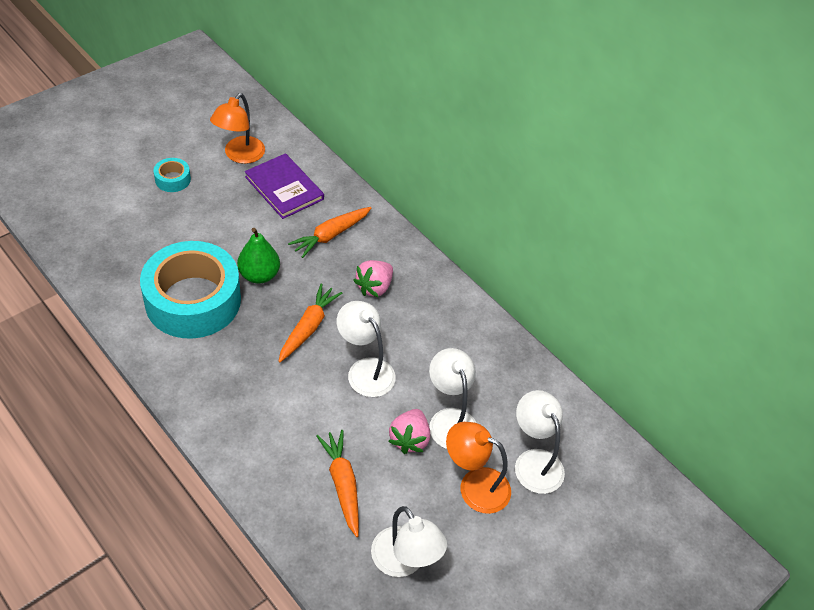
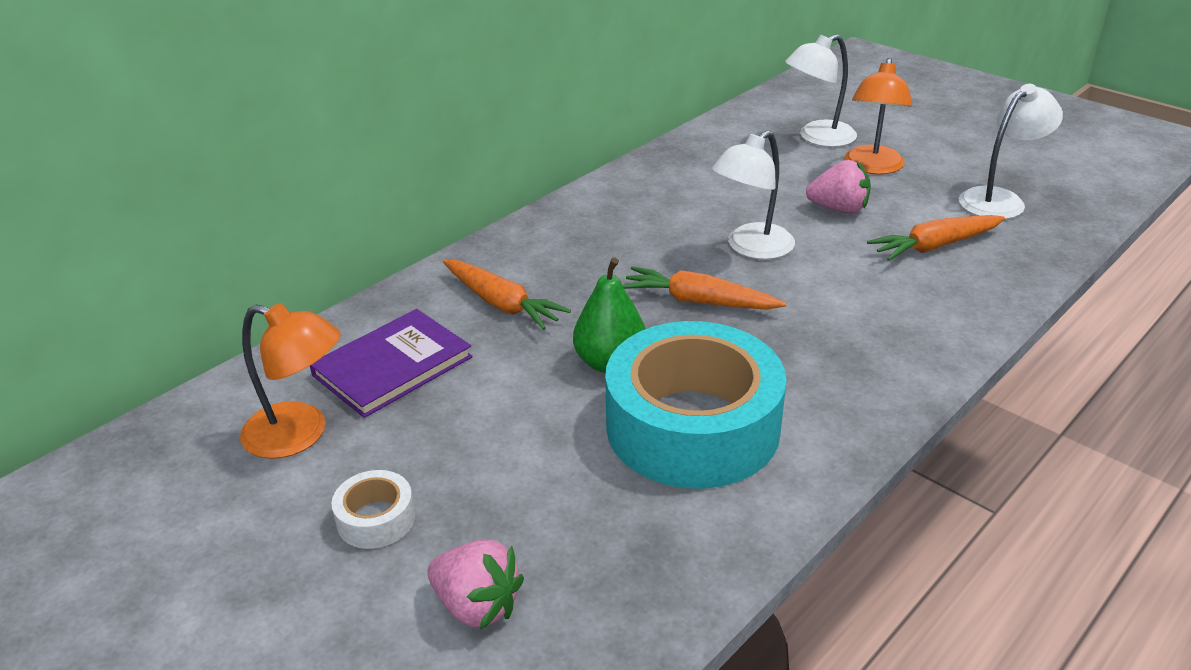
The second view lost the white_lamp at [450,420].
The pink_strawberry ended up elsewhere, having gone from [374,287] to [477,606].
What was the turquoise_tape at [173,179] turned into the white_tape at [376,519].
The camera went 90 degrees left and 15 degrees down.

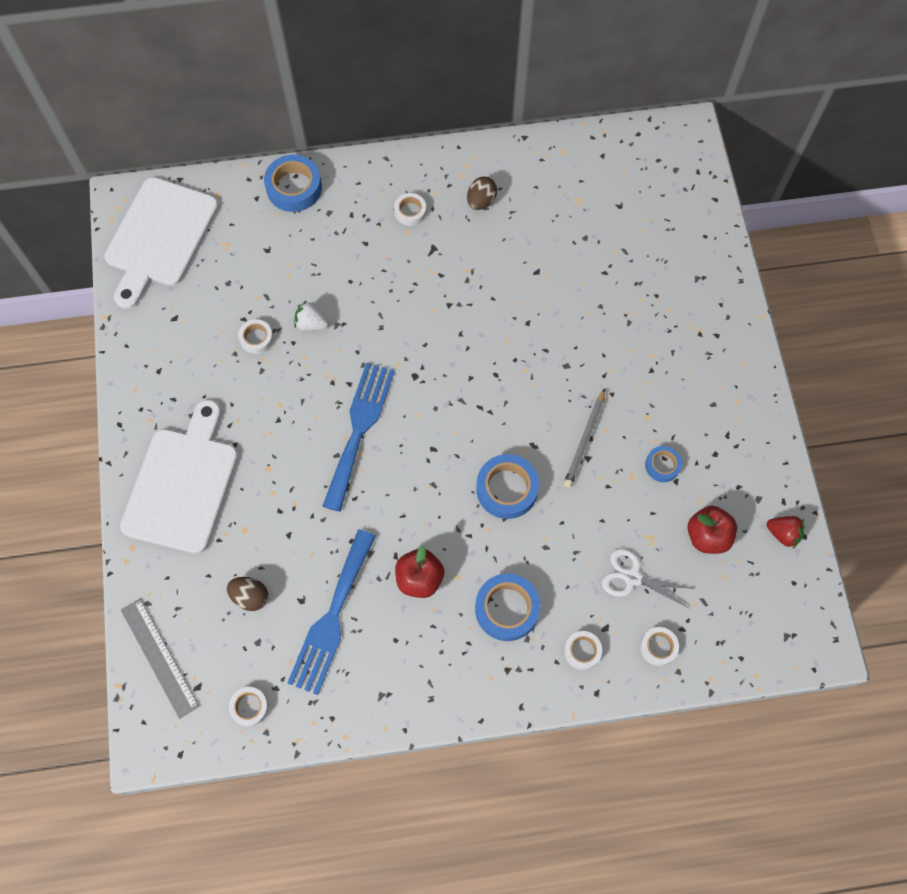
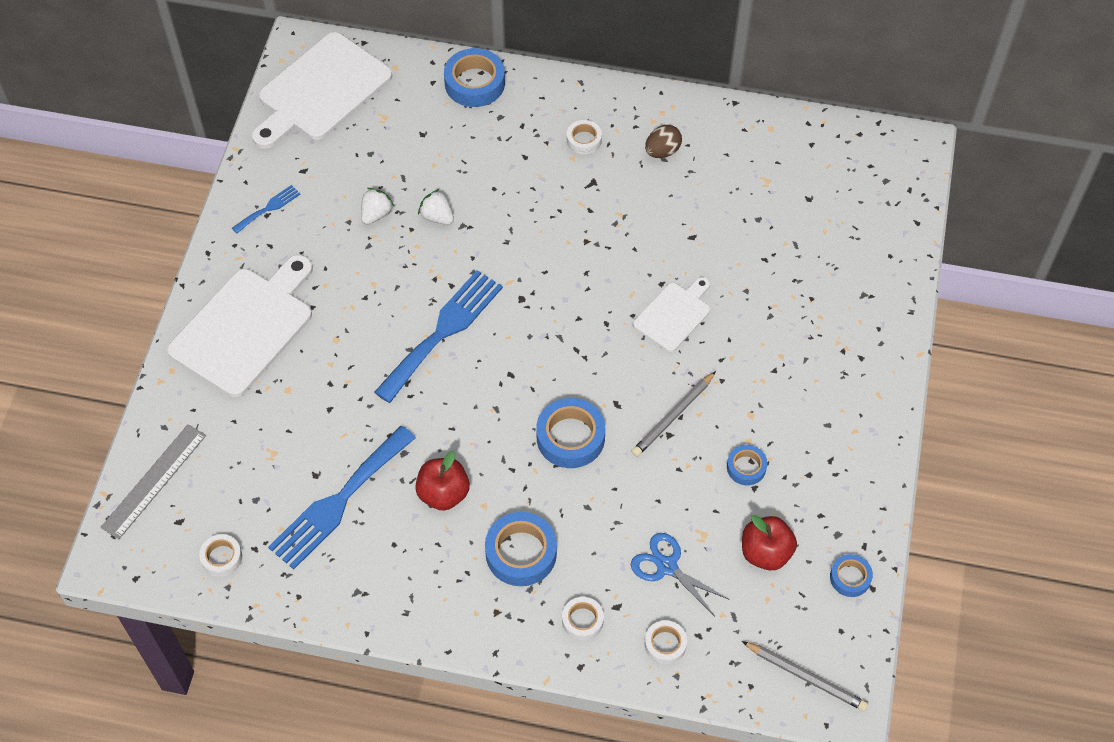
The second view lost the brown_egg at [250,596].
The second view gained the blue_fork at [269,208].
The second view gained the white_cutting_board at [674,314].
The second view gained the grey_pencil at [806,677].
Where the white_tape stood at [256,338], the white_strawberry came to stand at [376,214].
Where the red_strawberry stood at [783,533], the blue_tape came to stand at [850,578].
What was the white_scissors at [632,577] turned into the blue_scissors at [666,566].
The grey_ruler at [159,657] ended up facing another way, 45 degrees clockwise from before.
The camera went 20 degrees right and 10 degrees down.

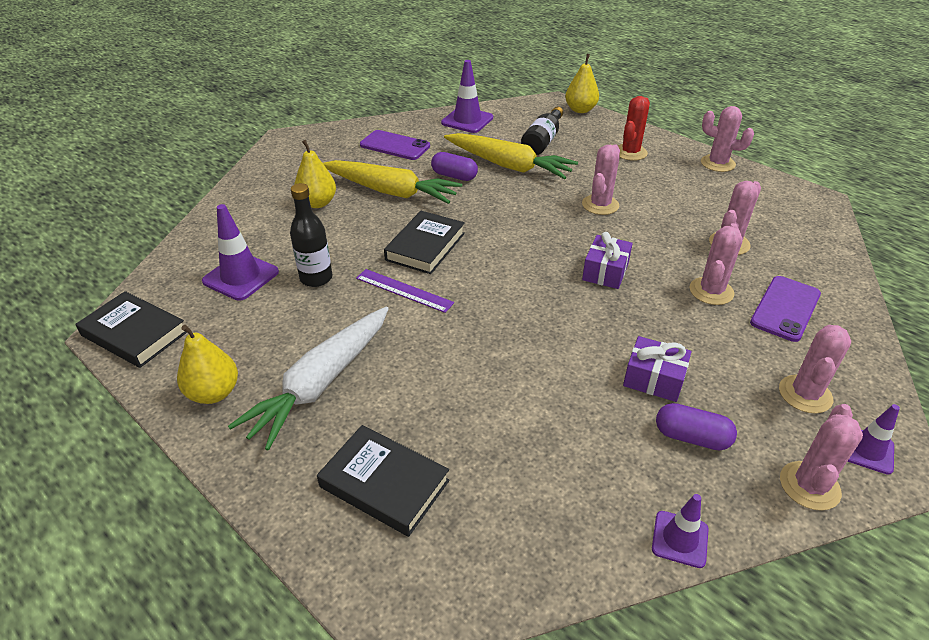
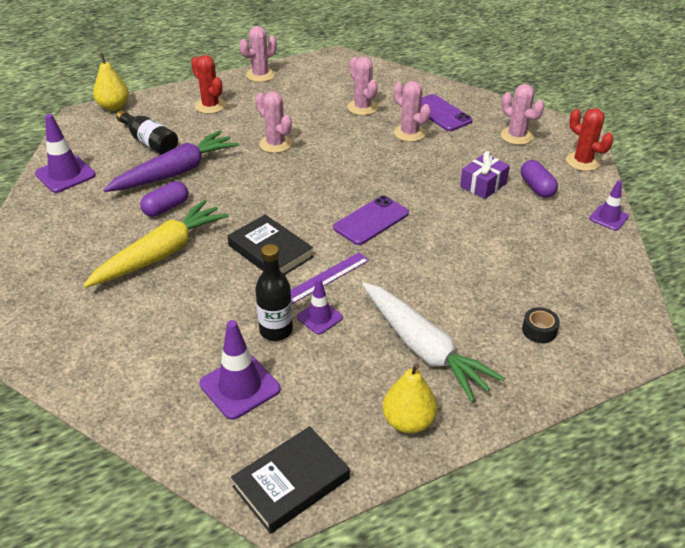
The second view lost the yellow_pear at [317,203].
The second view lost the purple_gift at [605,272].
The purple_phone ended up elsewhere, having gone from [395,146] to [371,221].
The purple_traffic_cone ended up elsewhere, having gone from [867,450] to [319,317].
Where the black_book stood at [384,483], the black_tape came to stand at [539,330].
What was the yellow_carrot at [509,166] turned into the purple_carrot at [176,172].
What was the pink_cactus at [809,486] turned into the red_cactus at [582,162].
The purple_capsule at [691,437] ended up facing another way, 60 degrees counterclockwise from before.
The camera went 70 degrees left and 0 degrees up.

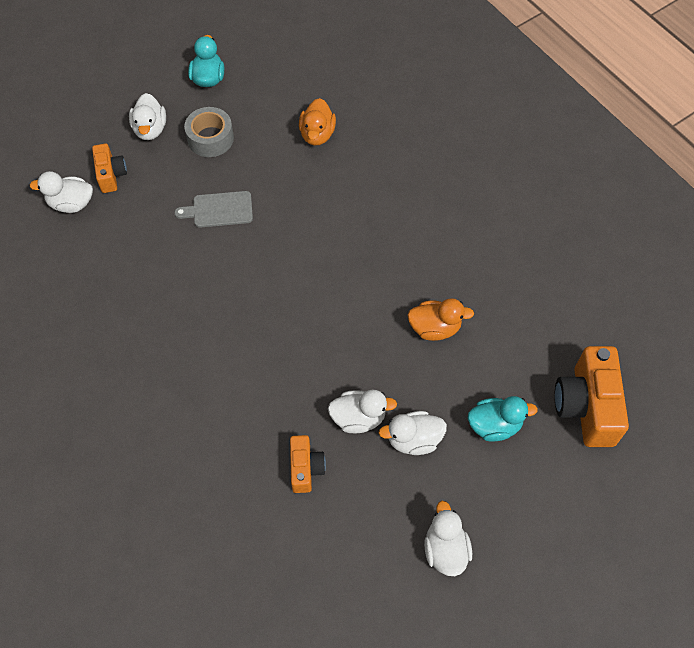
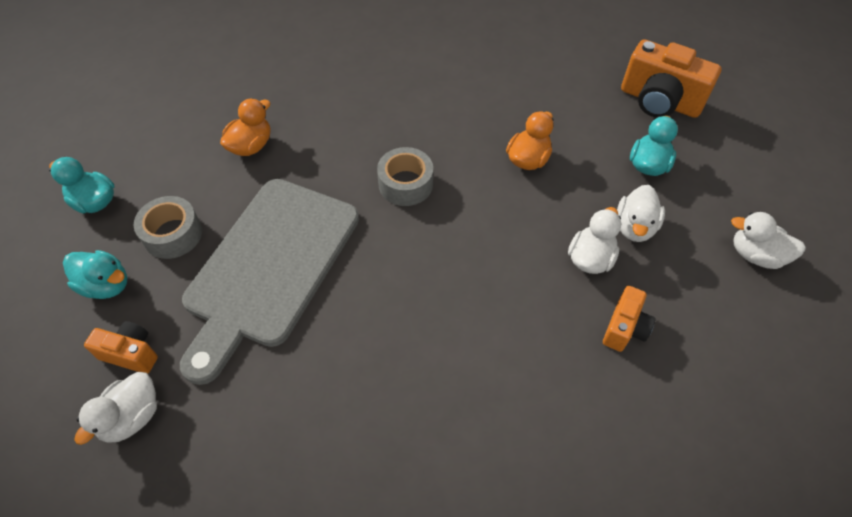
The second view gained the grey_tape at [405,184].
What was the white_duck at [150,129] turned into the turquoise_duck at [106,285].
The orange_camera at [305,468] ended up facing another way, 90 degrees clockwise from before.
The orange_duck at [317,134] ended up facing another way, 90 degrees counterclockwise from before.
The size of the grey_cutting_board at [219,210] changed by a factor of 2.44.
The camera went 60 degrees left and 5 degrees down.

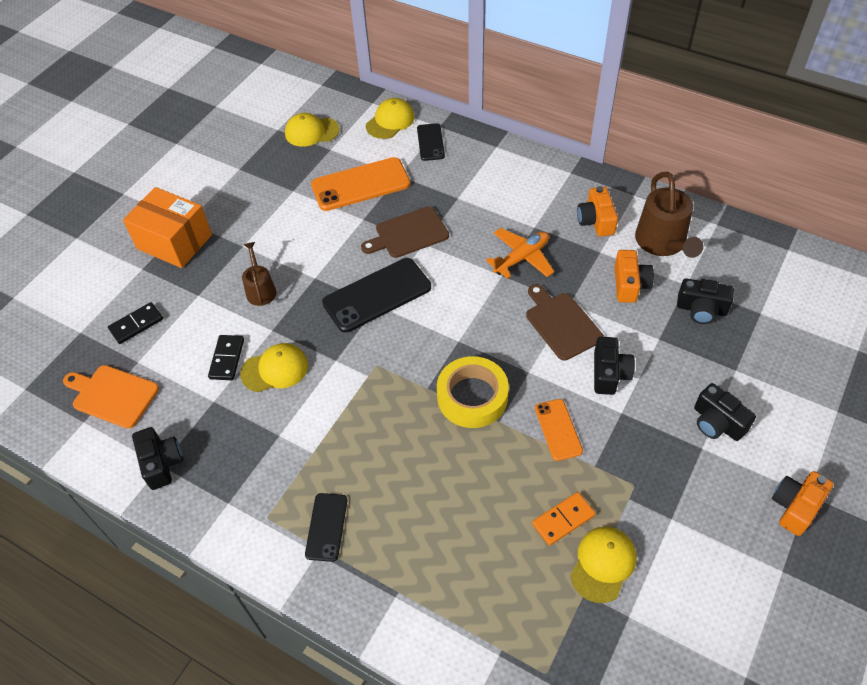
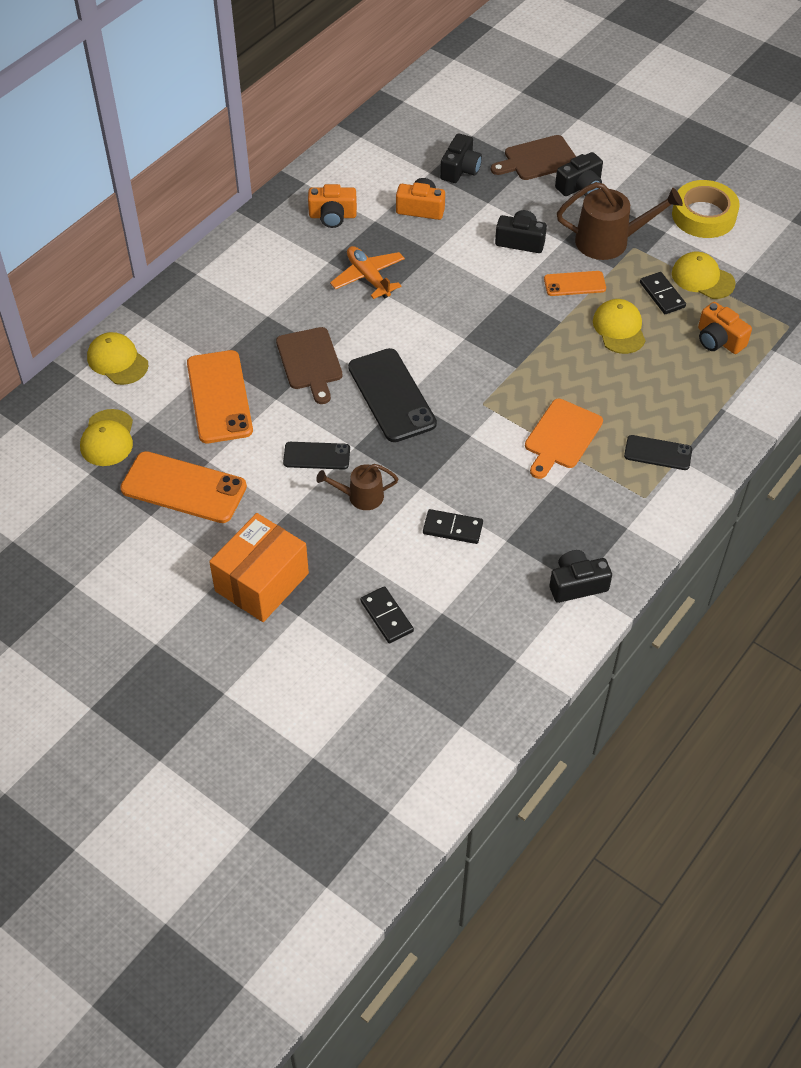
The second view gained the orange_phone at [183,488].
The orange_cutting_board ended up elsewhere, having gone from [112,395] to [561,437].
The yellow_cap ended up elsewhere, having gone from [275,369] to [619,329].
The black_phone ended up elsewhere, having gone from [430,142] to [316,456].
The yellow_tape ended up elsewhere, having gone from [472,397] to [703,215].
The brown_cutting_board ended up elsewhere, having gone from [561,323] to [537,159].
The brown_watering_can ended up elsewhere, having gone from [662,243] to [609,241].
The orange_camera ended up elsewhere, having gone from [795,506] to [718,340].
What was the orange_domino at [563,520] turned into the black_domino at [662,295].
The camera went 85 degrees left and 0 degrees up.

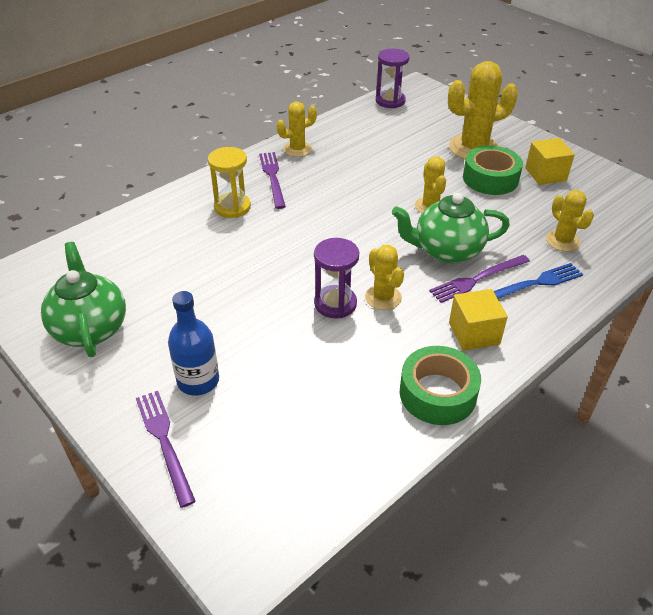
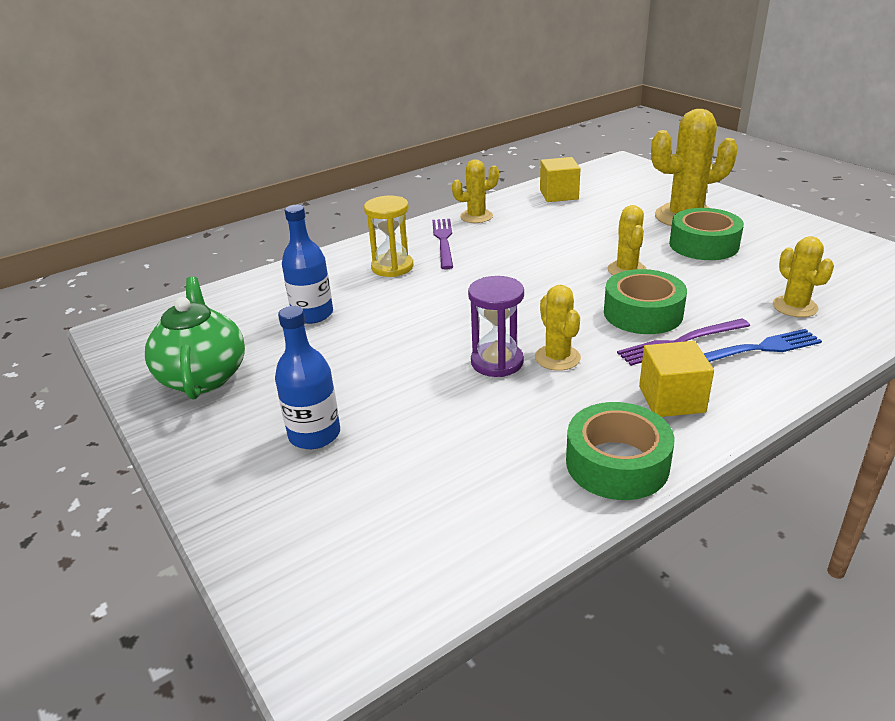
The second view lost the purple_fork at [164,442].
The second view lost the purple_hourglass at [390,101].
The second view gained the blue_bottle at [312,314].
The yellow_cube ended up elsewhere, having gone from [545,174] to [559,195].
Where the green_teapot stood at [446,251], the green_tape came to stand at [643,313].
The camera went 10 degrees right and 10 degrees down.

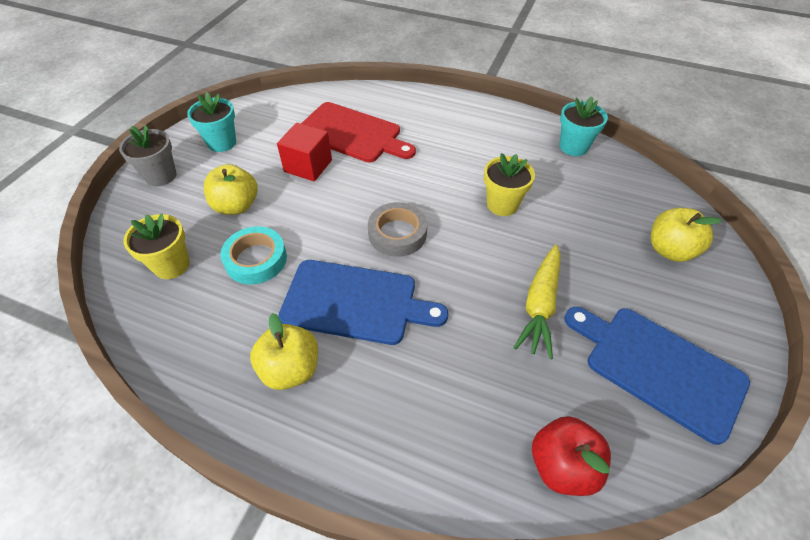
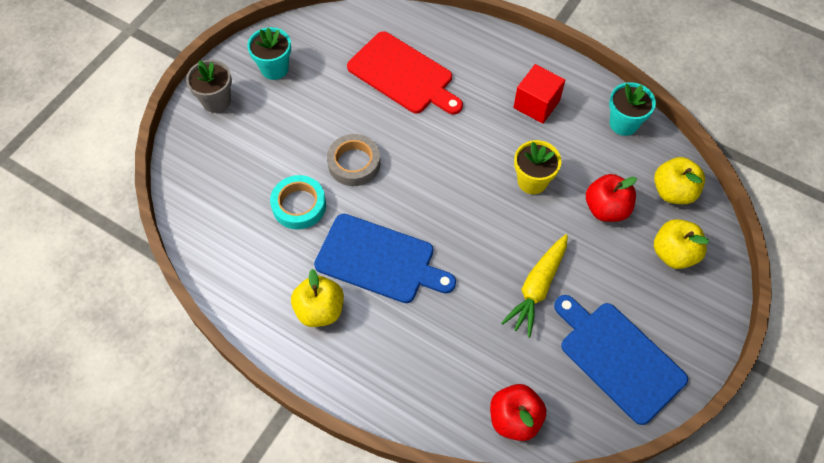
The second view lost the yellow_flower_pot at [171,265].
The second view gained the red_apple at [606,209].
The yellow_apple ended up elsewhere, having gone from [236,206] to [673,192].
The red_cube ended up elsewhere, having gone from [308,166] to [536,104].
The grey_tape ended up elsewhere, having gone from [397,234] to [354,163].
The camera went 10 degrees right and 10 degrees up.

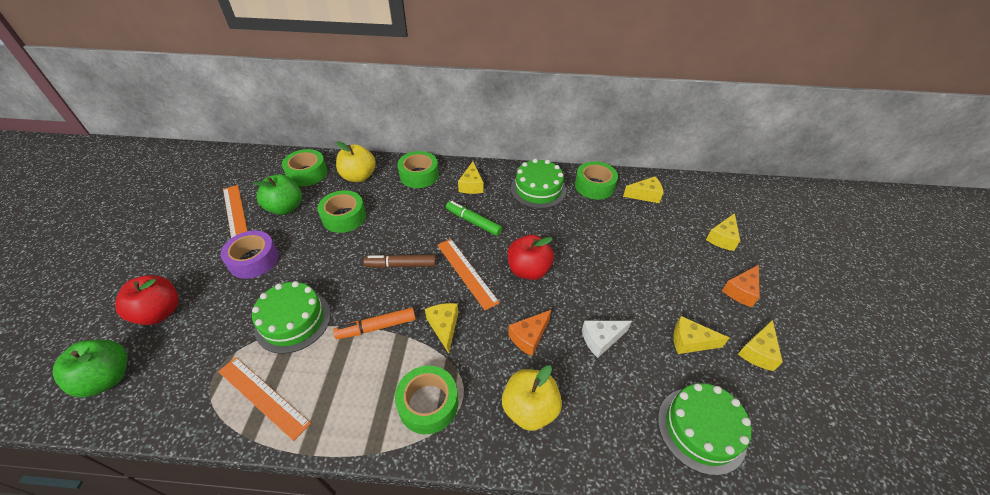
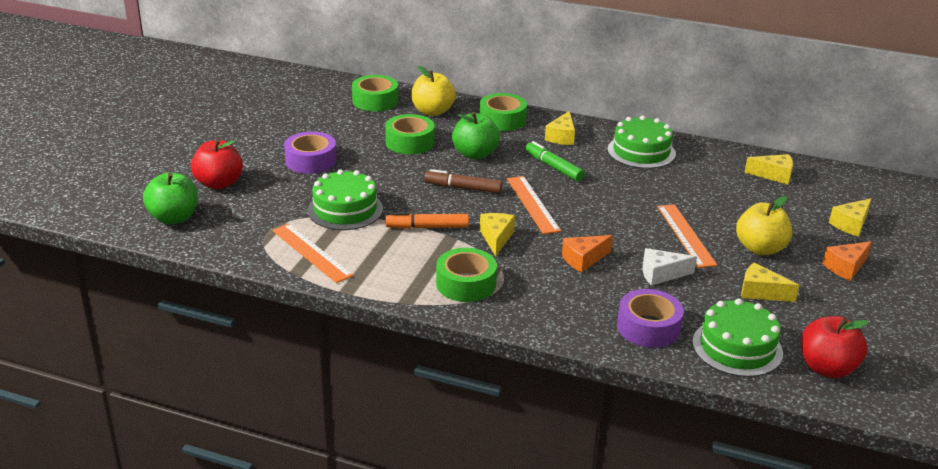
The second view lost the green_tape at [594,186].
The second view lost the yellow_cheese at [758,352].
The second view gained the purple_tape at [648,327].
The orange_ruler ended up elsewhere, having gone from [235,212] to [686,235].
The green_apple ended up elsewhere, having gone from [285,208] to [475,154].
The yellow_apple ended up elsewhere, having gone from [529,409] to [760,248].
The red_apple ended up elsewhere, having gone from [528,270] to [827,368].
The camera went 15 degrees right and 15 degrees down.

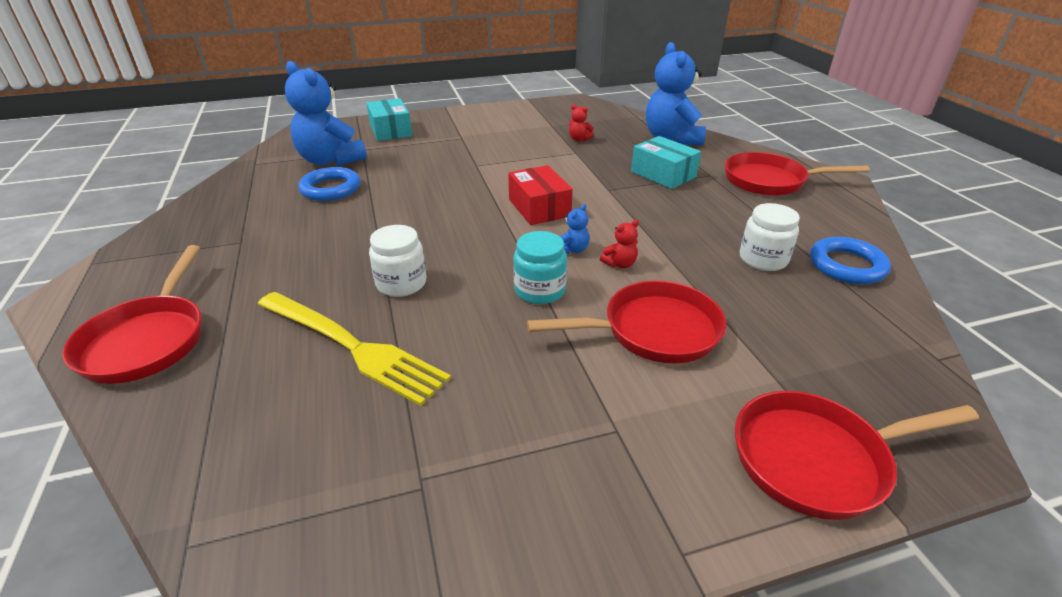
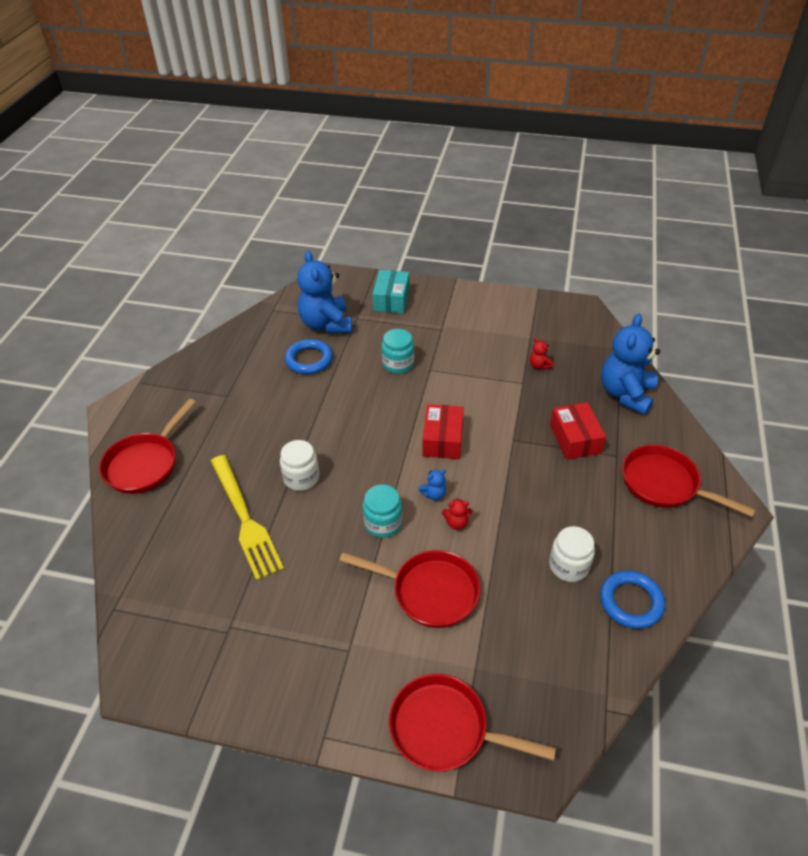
The second view gained the turquoise_jar at [398,364].
What was the turquoise_box at [663,174] turned into the red_box at [575,439].
The camera went 30 degrees right and 10 degrees up.

